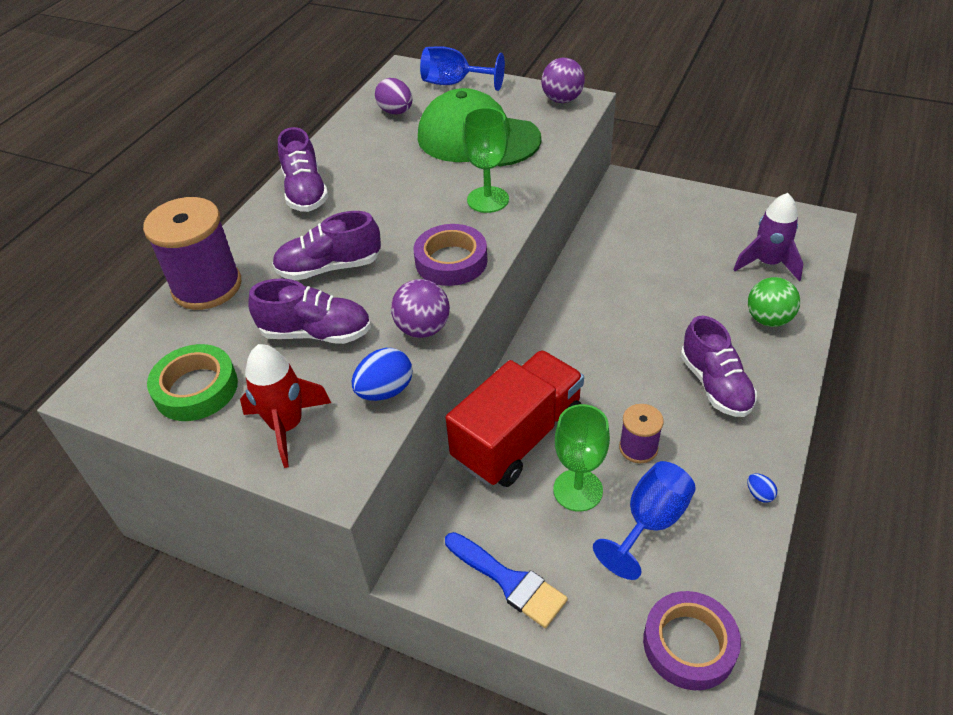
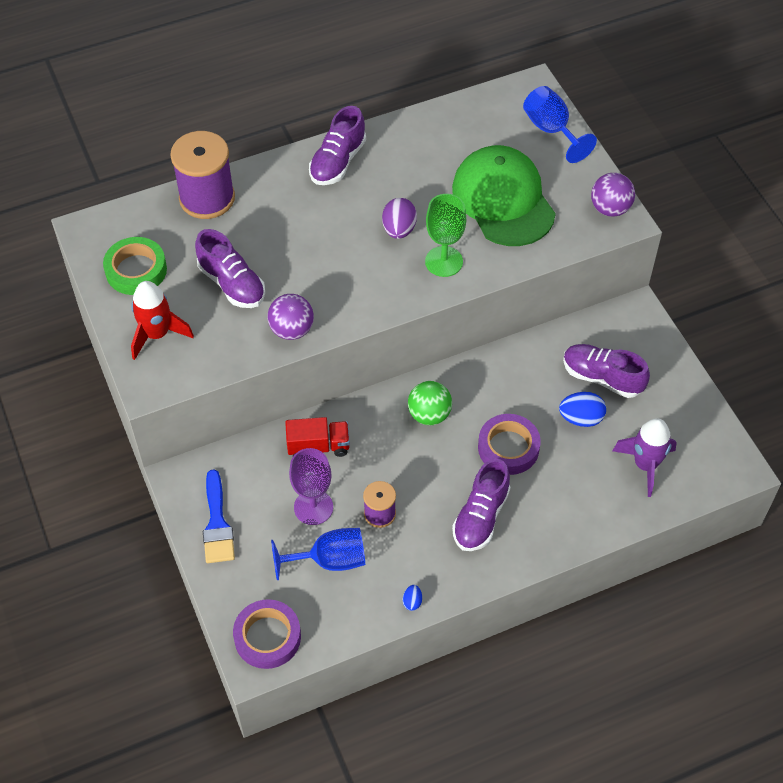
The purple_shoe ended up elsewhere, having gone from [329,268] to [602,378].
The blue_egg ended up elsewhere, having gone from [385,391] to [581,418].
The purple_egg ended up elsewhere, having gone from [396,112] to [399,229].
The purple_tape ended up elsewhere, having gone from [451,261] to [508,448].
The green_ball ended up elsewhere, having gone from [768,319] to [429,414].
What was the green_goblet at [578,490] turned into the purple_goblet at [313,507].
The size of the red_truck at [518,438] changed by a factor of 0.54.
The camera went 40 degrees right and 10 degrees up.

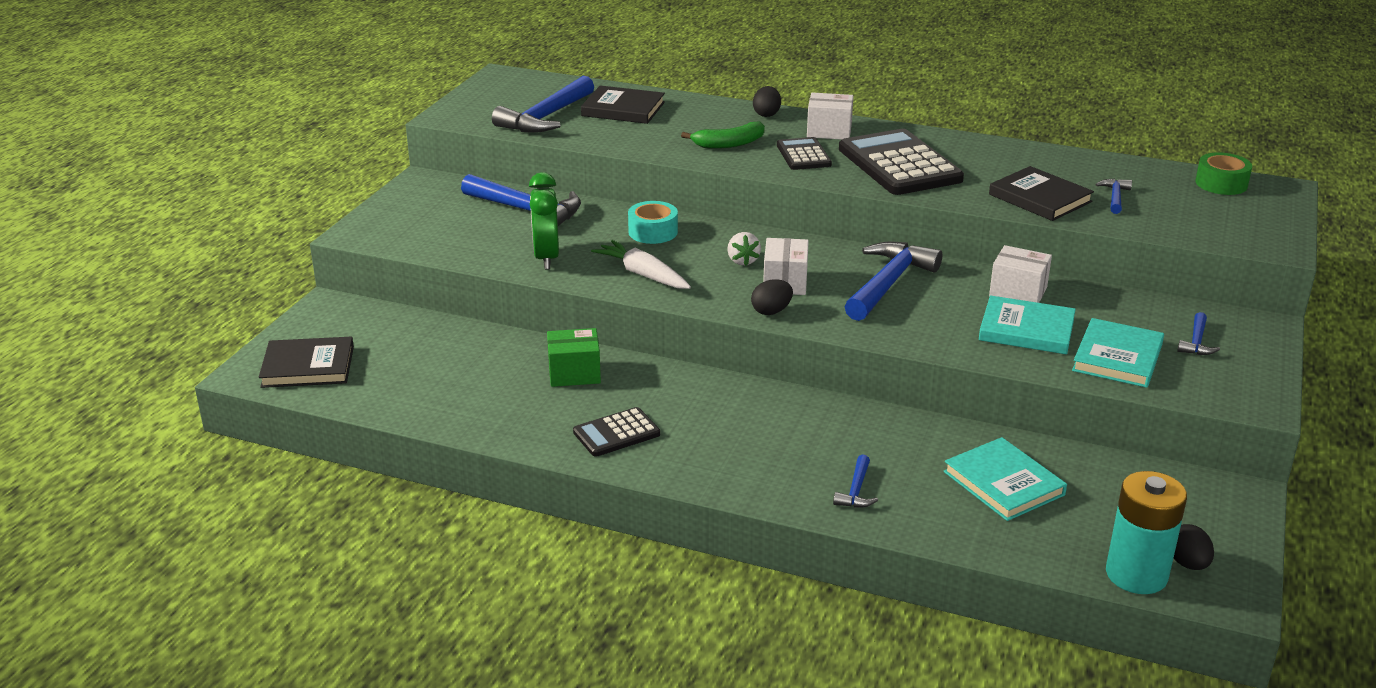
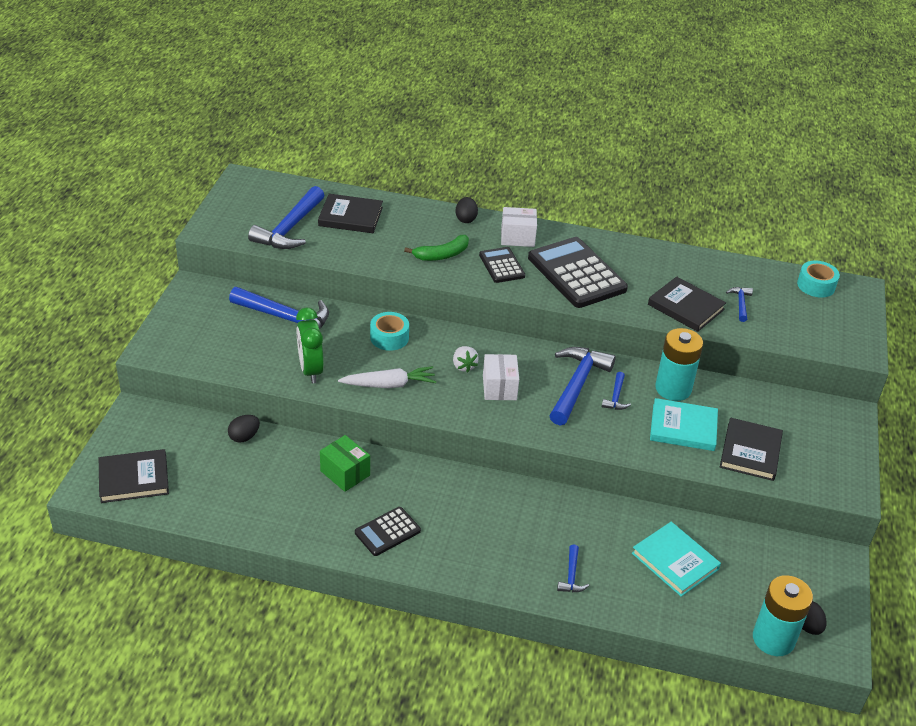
The black_egg ended up elsewhere, having gone from [771,311] to [244,437].
The blue_hammer ended up elsewhere, having gone from [1196,342] to [616,397].
Where the white_box stood at [1018,292], the turquoise_battery came to stand at [673,389].
What was the turquoise_book at [1117,357] turned into the black_book at [750,452].
What was the green_tape at [1221,184] turned into the turquoise_tape at [816,285].
The green_box at [574,373] ended up facing another way, 60 degrees clockwise from before.
The white_carrot at [643,274] ended up facing another way, 135 degrees clockwise from before.
The camera went 10 degrees left and 10 degrees up.

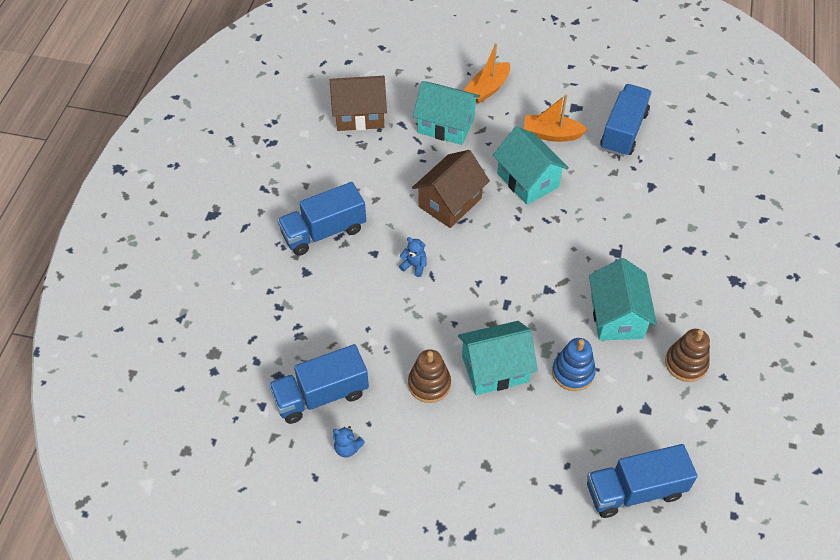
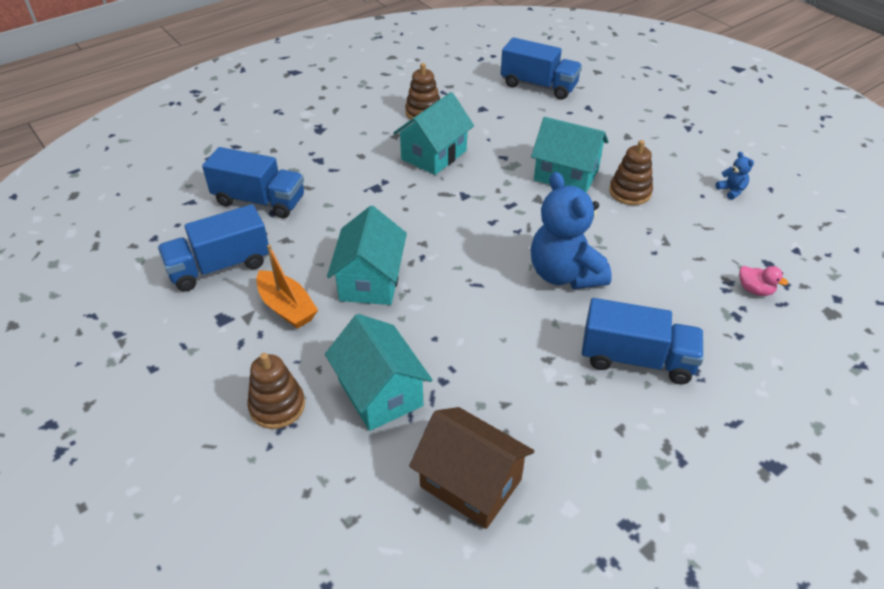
The second view lost the brown_house at [450,202].
The second view lost the blue_stacking_toy at [573,372].
The second view gained the pink_duck at [755,290].
The blue_truck ended up elsewhere, having gone from [321,395] to [259,201].
Where the orange_boat stood at [487,89], the brown_stacking_toy came to stand at [277,406].
The size of the blue_teddy_bear at [414,266] changed by a factor of 2.47.
The camera went 140 degrees left and 10 degrees down.

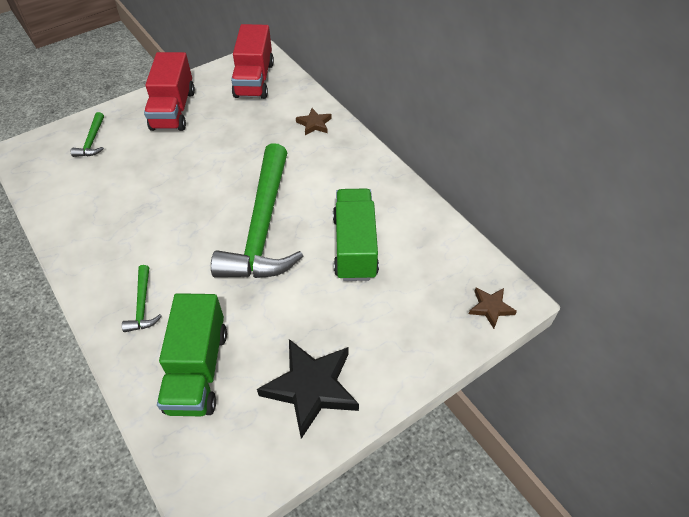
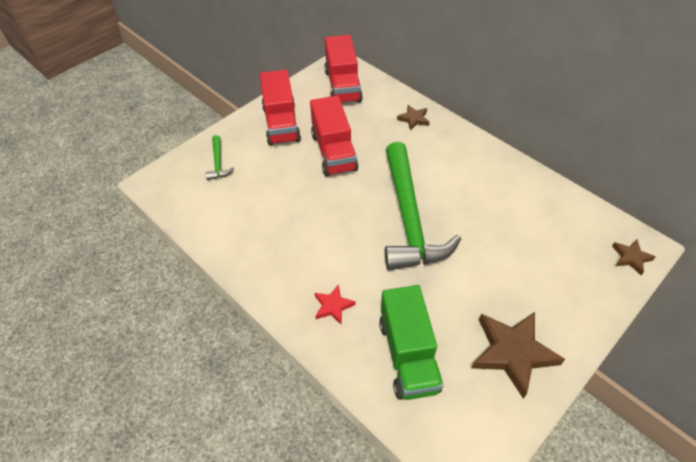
The second view lost the green_truck at [354,247].
The second view gained the red_truck at [333,152].
Where the green_hammer stood at [143,305], the red_star came to stand at [333,306].
What was the black_star at [311,388] turned into the brown_star at [512,353].
The camera went 10 degrees left and 0 degrees up.

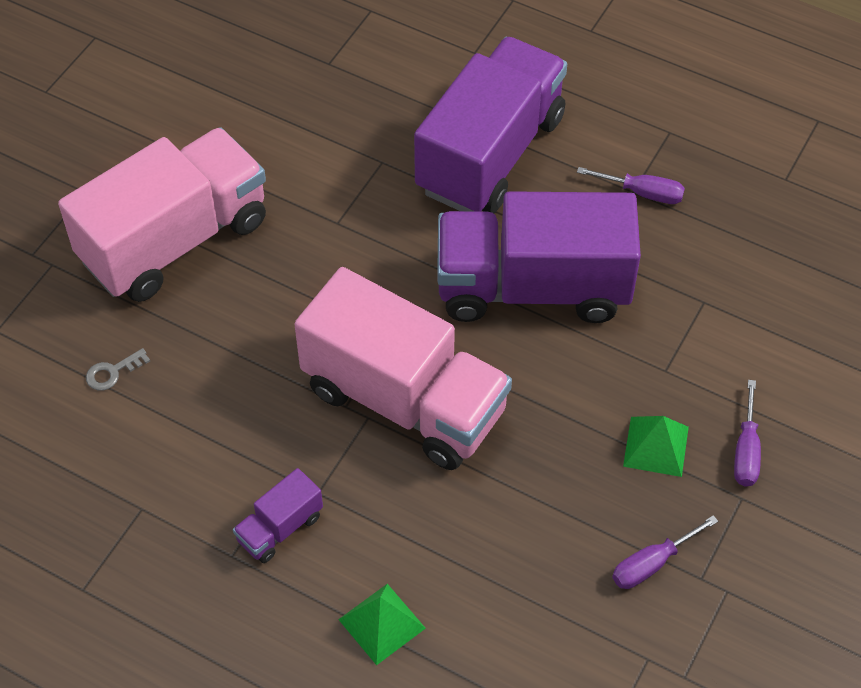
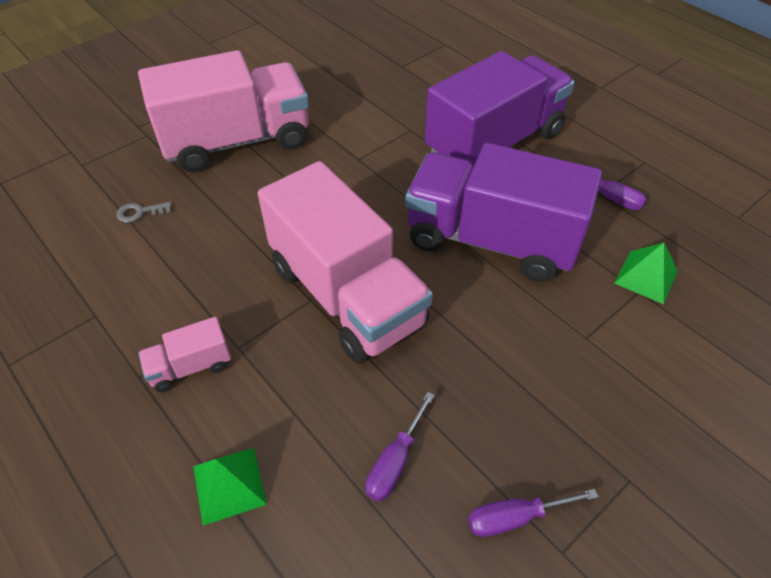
The green_pyramid ended up elsewhere, having gone from [656,446] to [646,277].
The purple_screwdriver ended up elsewhere, having gone from [746,451] to [395,461].
What was the purple_truck at [280,528] turned into the pink_truck at [191,366].
The camera went 20 degrees right and 5 degrees down.

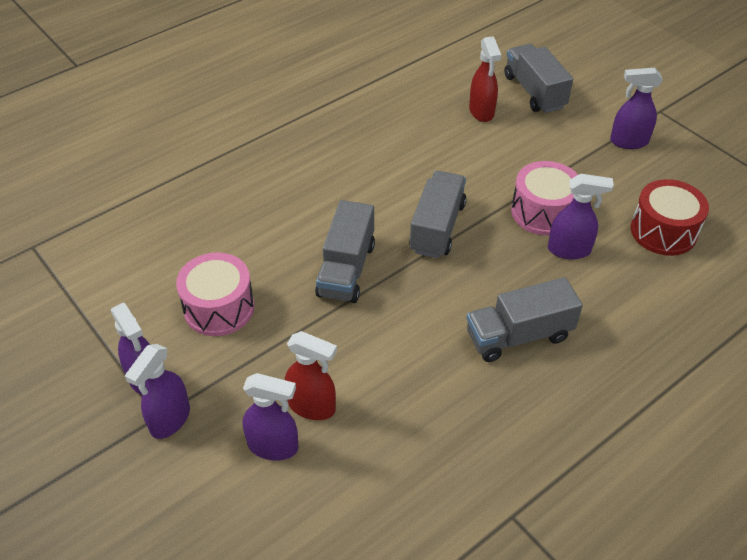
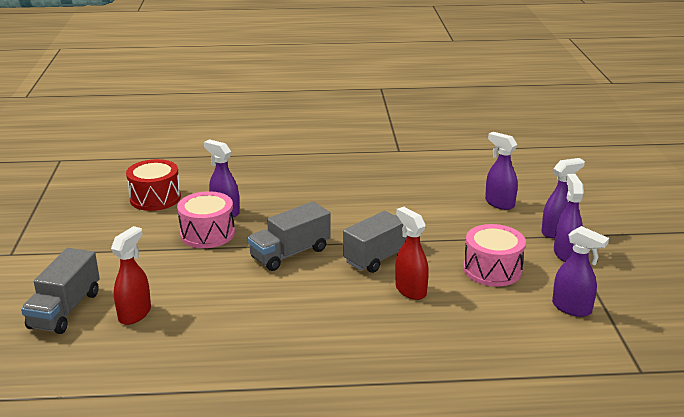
The second view lost the grey_truck at [518,336].
The red_spray_bottle ended up elsewhere, having gone from [312,406] to [410,290].
The purple_spray_bottle ended up elsewhere, having gone from [628,142] to [572,308].
The camera went 145 degrees left and 20 degrees down.

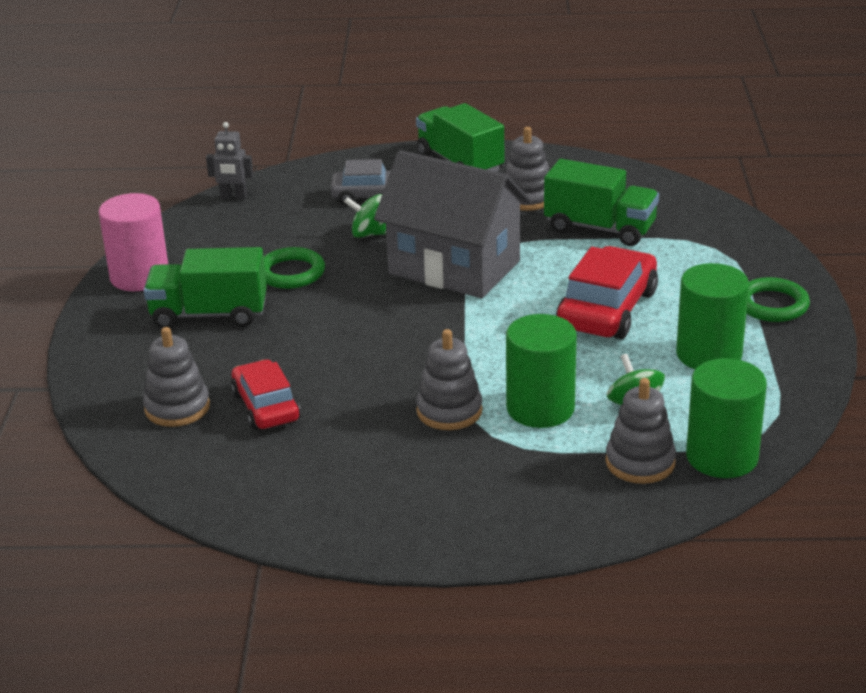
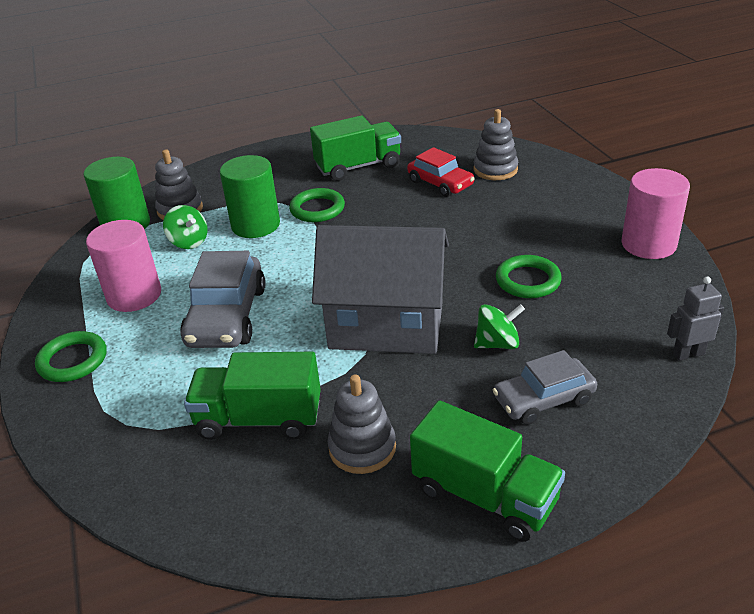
The green_truck ended up elsewhere, having gone from [209,314] to [358,166].
Where the grey_stacking_toy stood at [449,411], the green_ring came to stand at [317,209].
What was the red_car at [607,309] turned into the grey_car at [227,316].
What was the green_cylinder at [709,354] turned into the pink_cylinder at [134,295].
The camera went 160 degrees right and 5 degrees up.

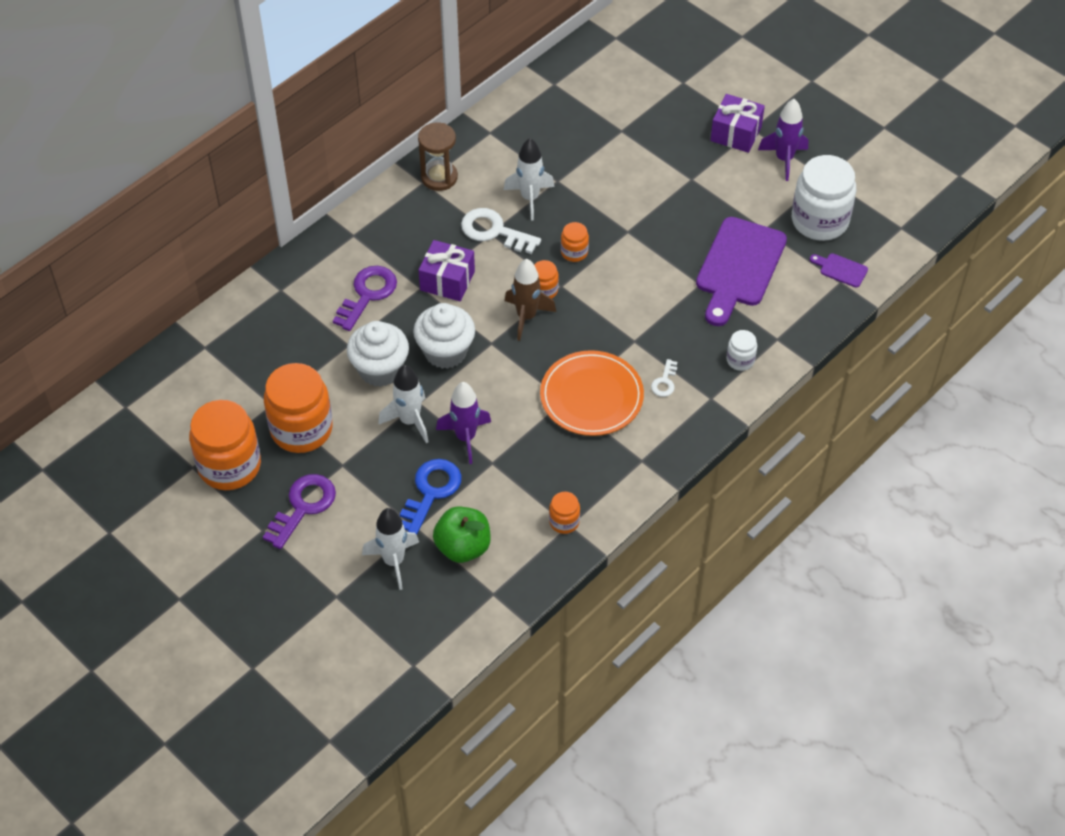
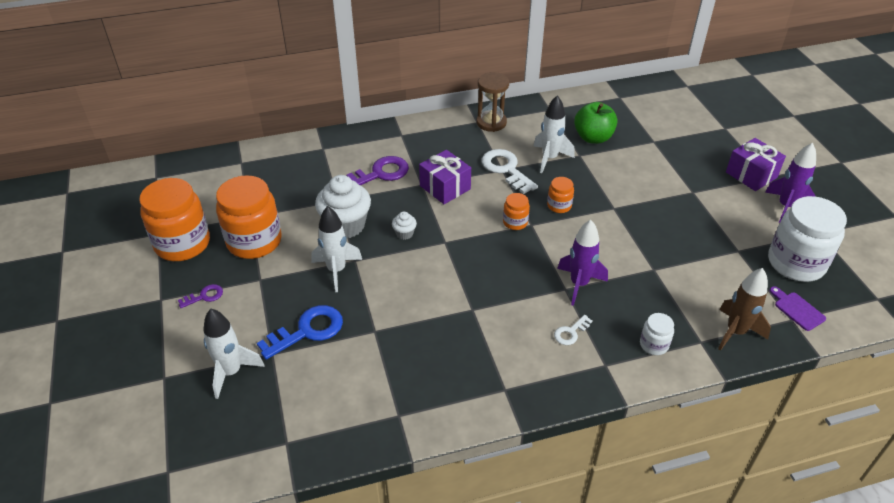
The second view lost the orange_plate at [591,396].
The second view lost the orange_jar at [564,522].
The second view lost the purple_cutting_board at [738,267].
The green_apple ended up elsewhere, having gone from [463,547] to [593,138].
The purple_rocket ended up elsewhere, having gone from [465,437] to [579,284].
The brown_rocket ended up elsewhere, having gone from [526,317] to [735,332].
The size of the purple_key at [303,507] changed by a factor of 0.52.
The size of the white_cupcake at [445,352] changed by a factor of 0.45.
The camera went 30 degrees right and 10 degrees down.

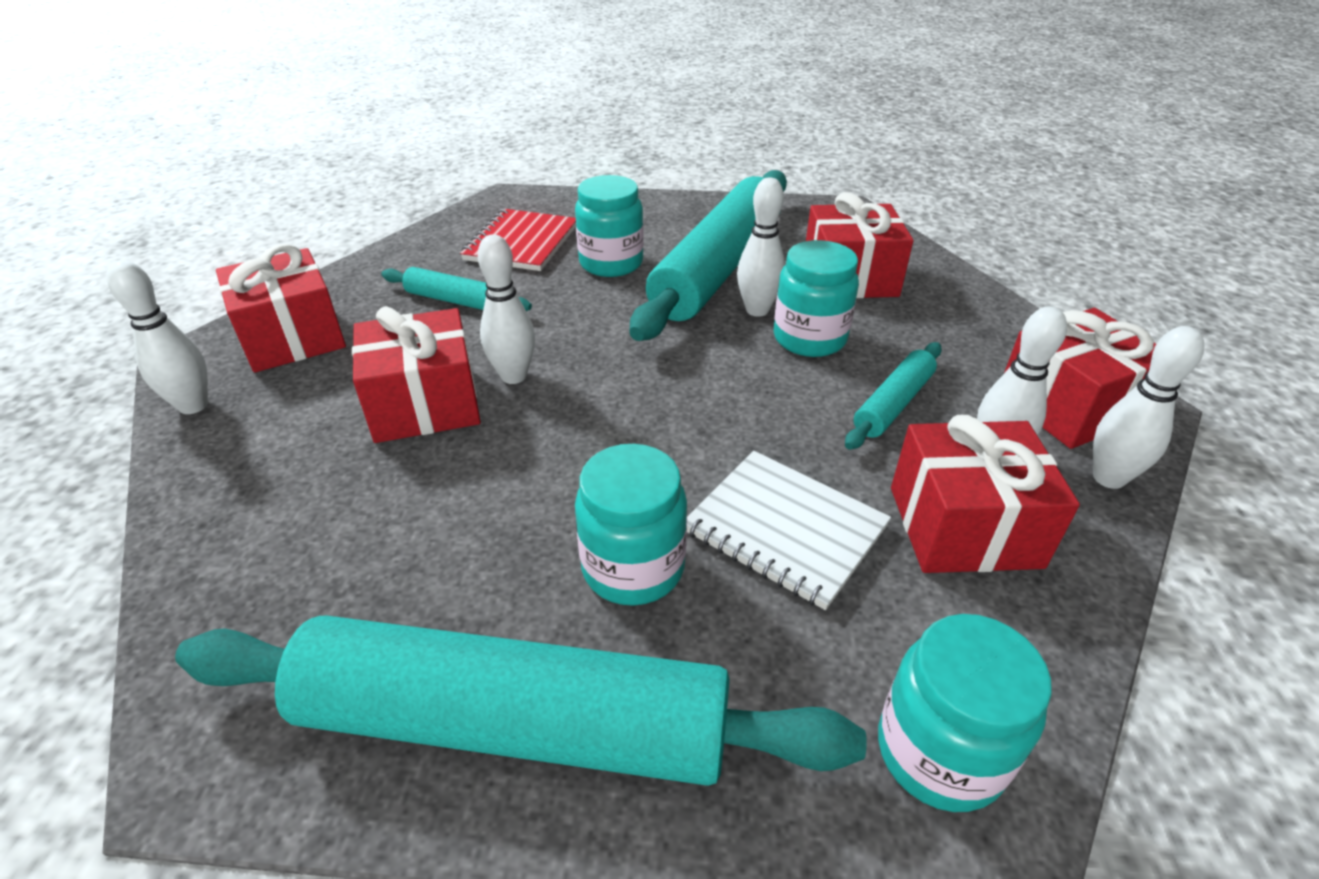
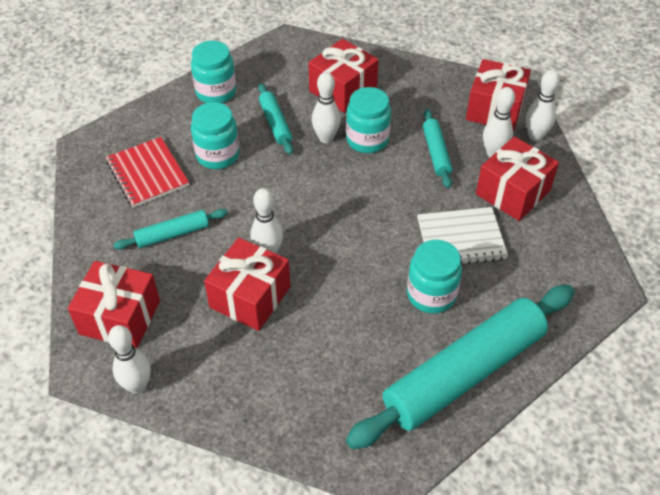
The turquoise_jar ended up elsewhere, having gone from [939,752] to [216,92].
The size of the turquoise_rolling_pin at [717,268] changed by a factor of 0.45.
The camera went 45 degrees left and 10 degrees up.

